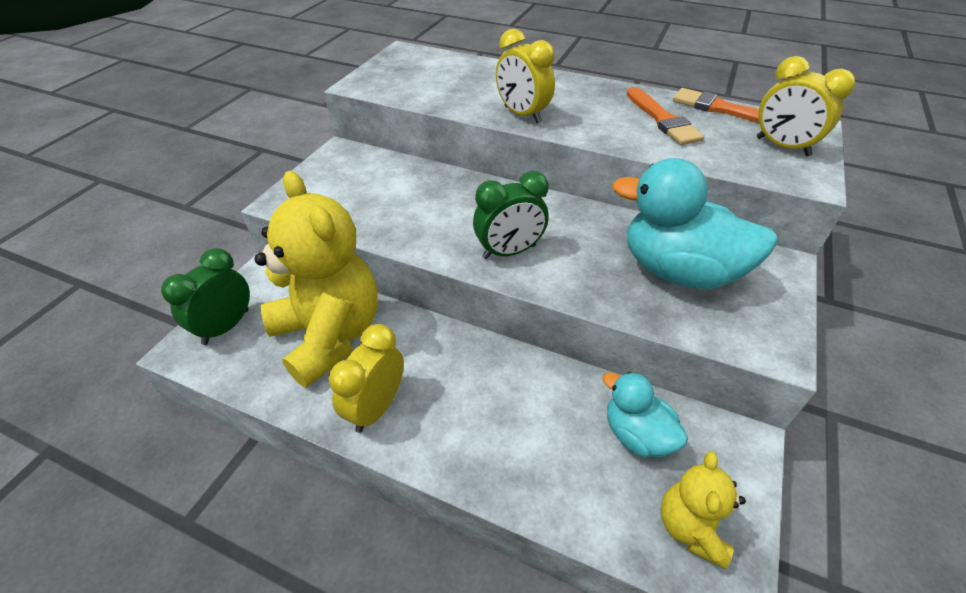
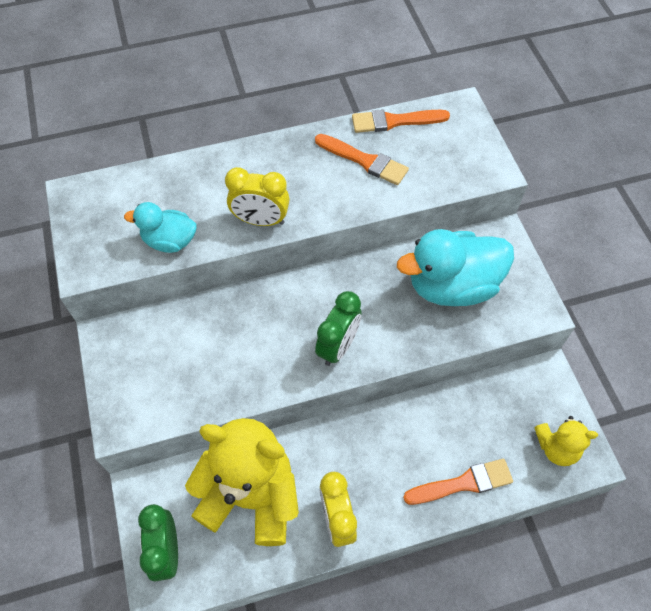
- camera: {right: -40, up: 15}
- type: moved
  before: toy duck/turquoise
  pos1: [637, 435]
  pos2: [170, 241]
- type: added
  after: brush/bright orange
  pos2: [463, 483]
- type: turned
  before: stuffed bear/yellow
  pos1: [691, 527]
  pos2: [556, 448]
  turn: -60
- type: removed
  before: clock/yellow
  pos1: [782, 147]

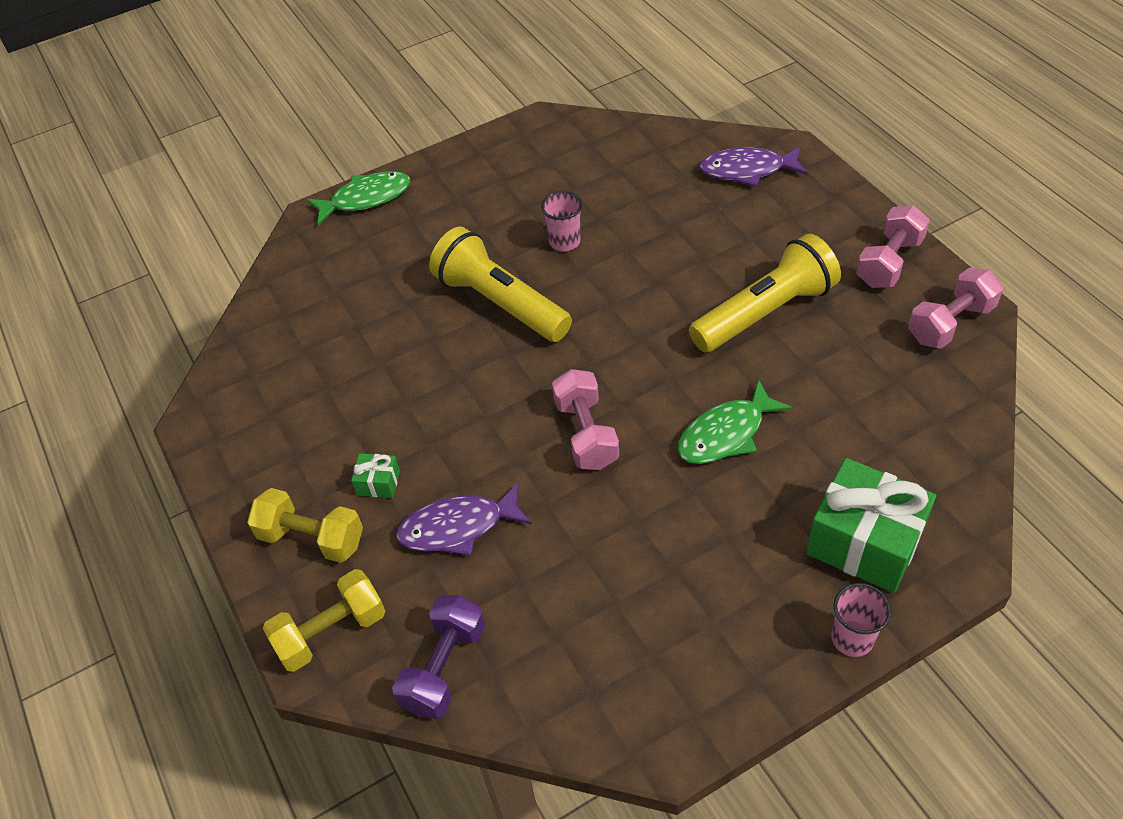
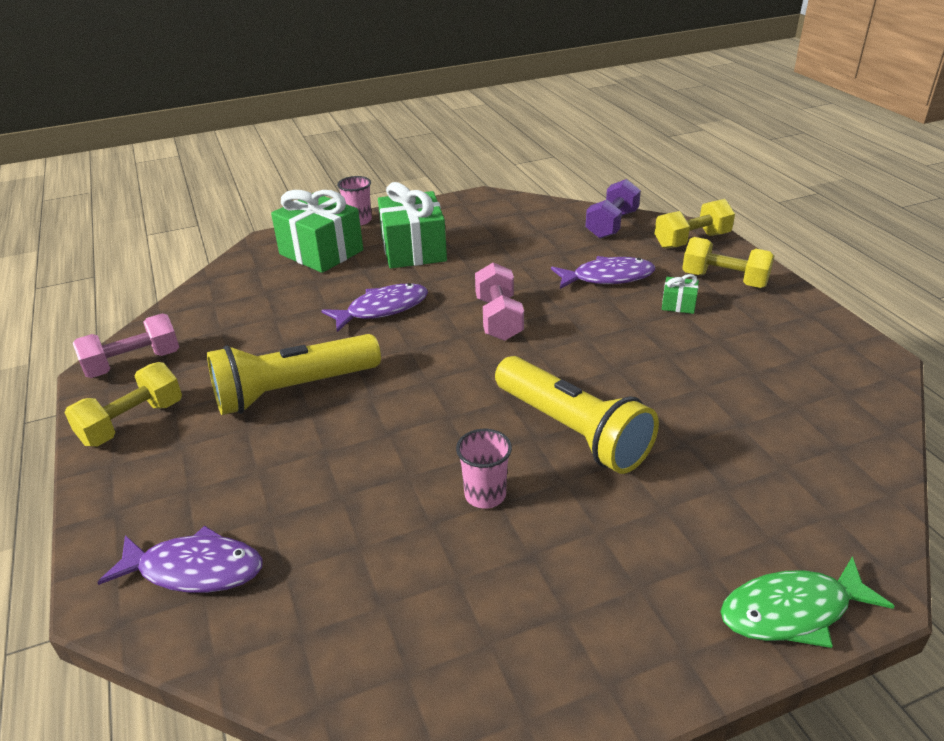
- camera: {right: -175, up: -15}
- type: recoloured
  before: dumbbell/rose-pink
  after: dumbbell/yellow
  pos1: [889, 262]
  pos2: [132, 422]
- type: recoloured
  before: fish/emerald
  after: fish/purple
  pos1: [726, 434]
  pos2: [382, 309]
- type: added
  after: wrapped gift/emerald
  pos2: [413, 250]

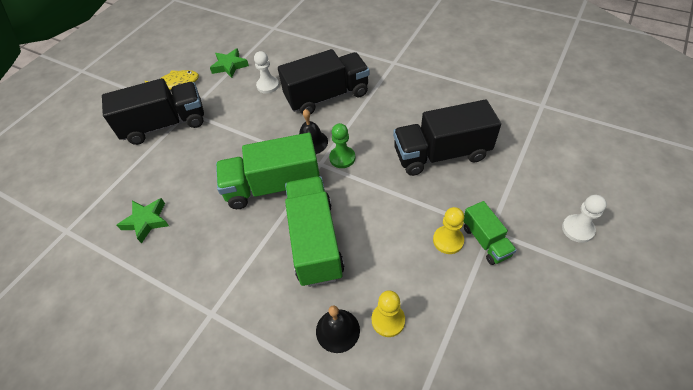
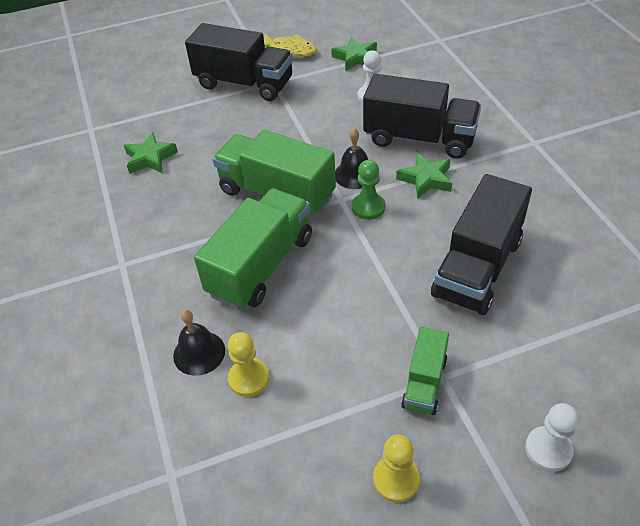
- camera: {right: 40, up: -5}
- type: moved
  before: chess pawn/yellow
  pos1: [448, 240]
  pos2: [396, 479]
- type: added
  after: star shape/emerald
  pos2: [426, 179]
- type: turned
  before: lorry/black
  pos1: [441, 154]
  pos2: [477, 268]
  turn: -90

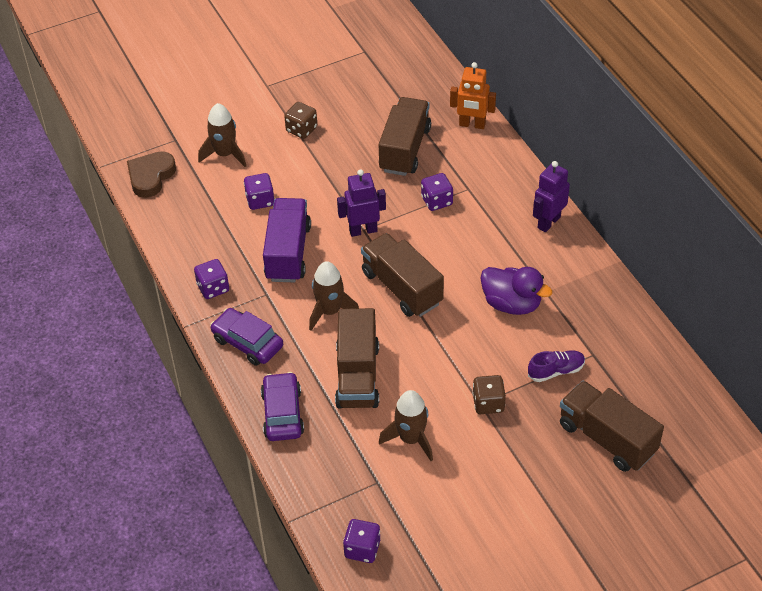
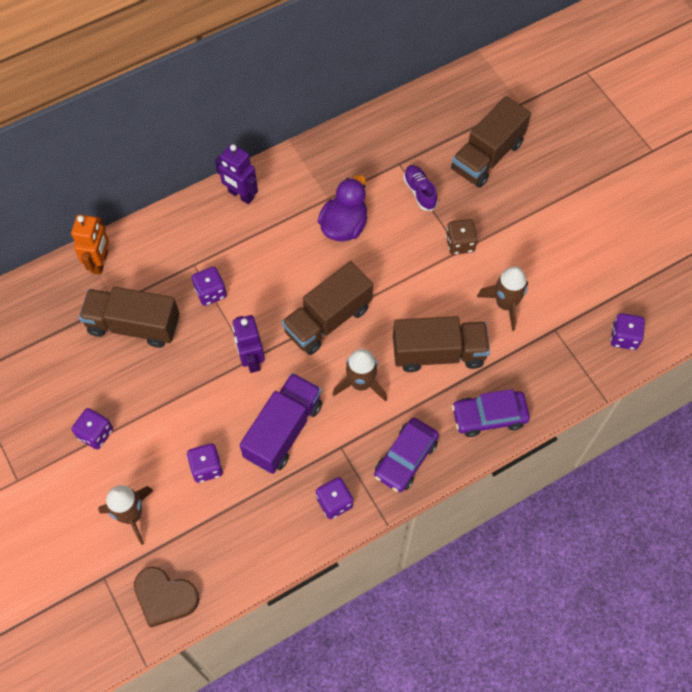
- camera: {right: -95, up: 15}
- type: recoloured
  before: die/brown
  after: die/purple
  pos1: [301, 129]
  pos2: [95, 434]
- type: turned
  before: lorry/purple
  pos1: [288, 253]
  pos2: [283, 431]
  turn: 120

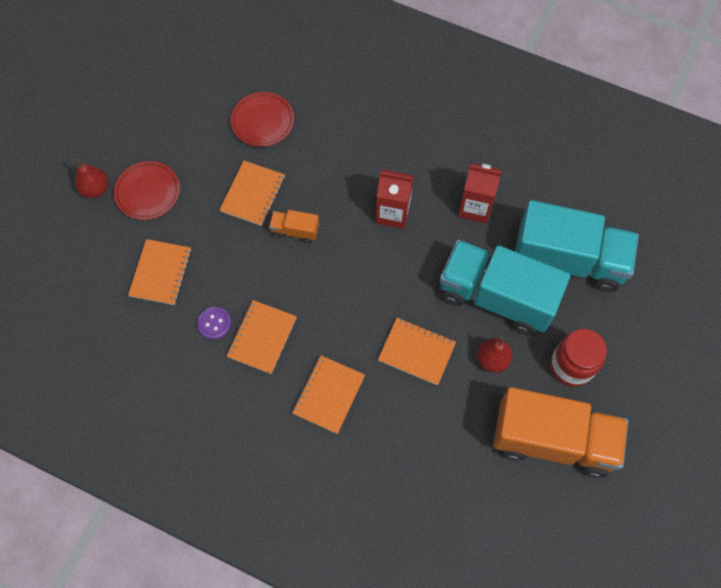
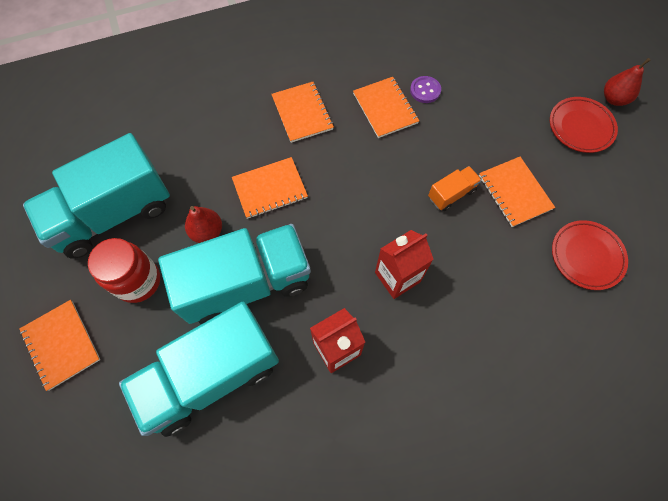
- camera: {right: 135, up: 0}
- type: moved
  before: notepad/bright orange
  pos1: [161, 273]
  pos2: [61, 345]
- type: recoloured
  before: lorry/bright orange
  after: lorry/turquoise
  pos1: [552, 440]
  pos2: [113, 214]

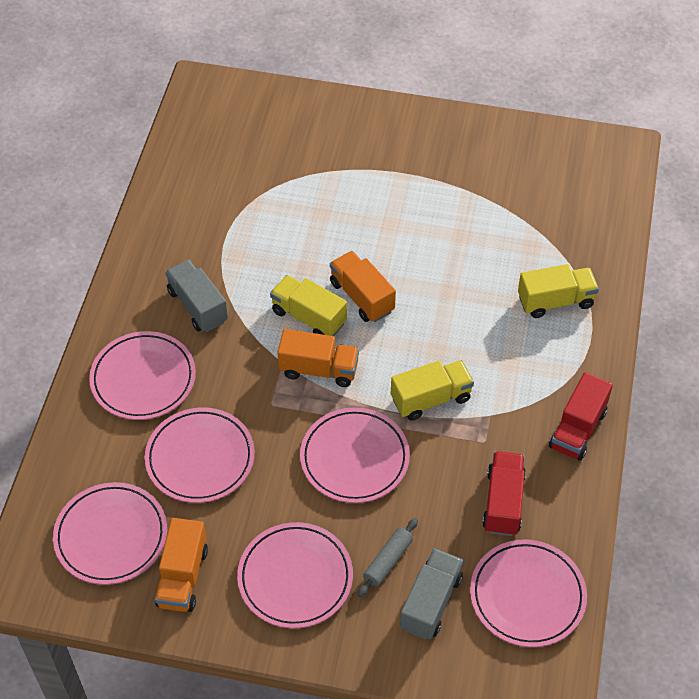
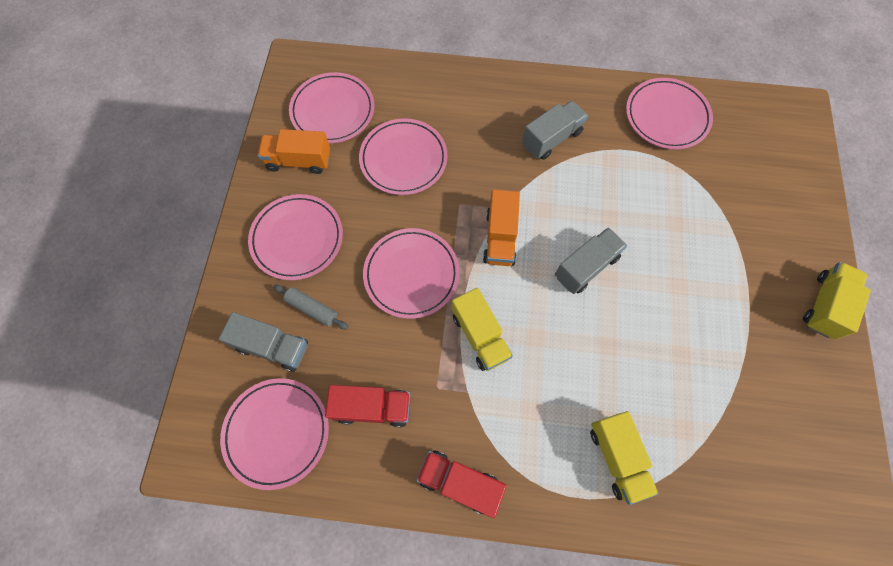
- camera: {right: 85, up: 15}
- type: recoloured
  before: lorry/bright orange
  after: lorry/grey
  pos1: [362, 297]
  pos2: [586, 267]
- type: moved
  before: flat dish/rose-pink
  pos1: [143, 379]
  pos2: [666, 116]
- type: moved
  before: lorry/yellow
  pos1: [309, 317]
  pos2: [824, 305]

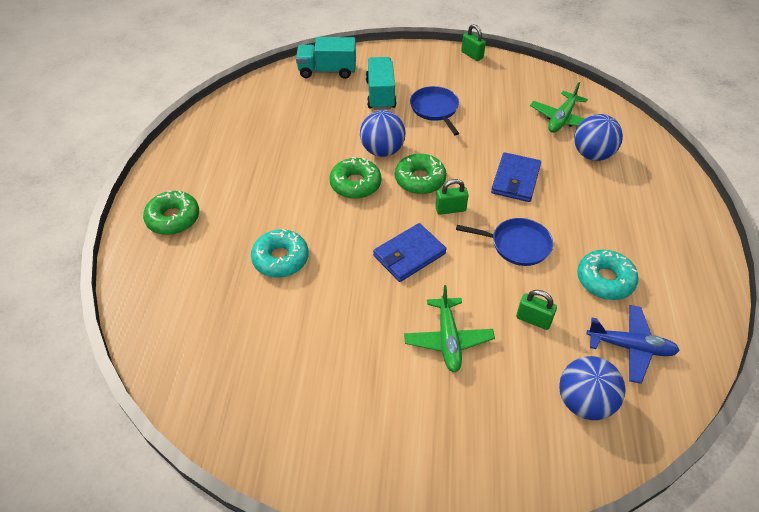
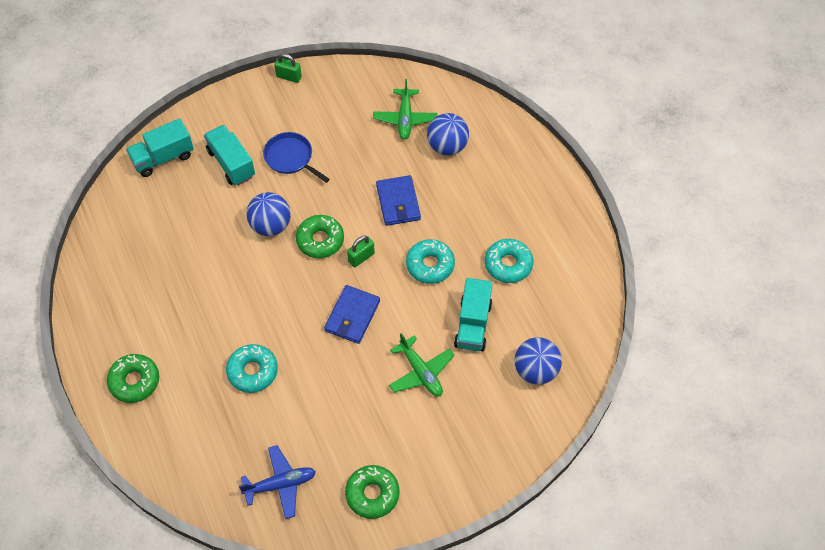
- camera: {right: -30, up: 10}
- type: moved
  before: plane/cobalt
  pos1: [630, 347]
  pos2: [280, 484]
- type: moved
  before: doughnut/emerald
  pos1: [355, 184]
  pos2: [372, 494]
- type: replaced
  before: skillet/cobalt
  after: doughnut/turquoise
  pos1: [517, 245]
  pos2: [430, 265]
- type: replaced
  before: padlock/emerald
  after: lorry/turquoise
  pos1: [533, 319]
  pos2: [473, 324]

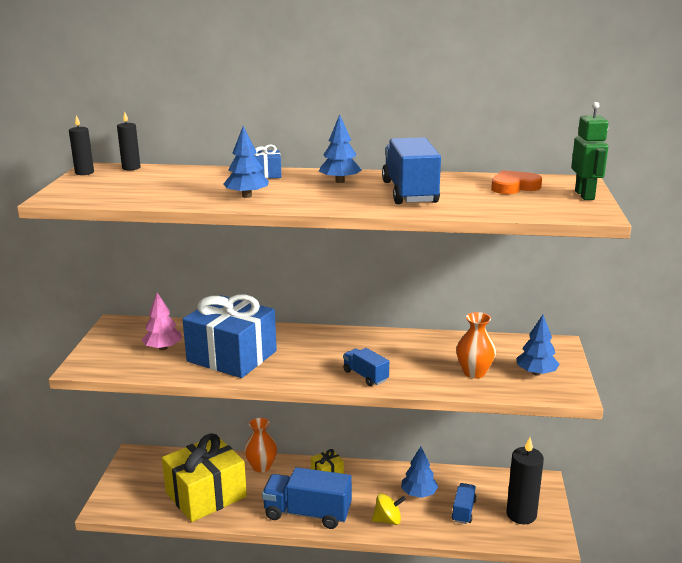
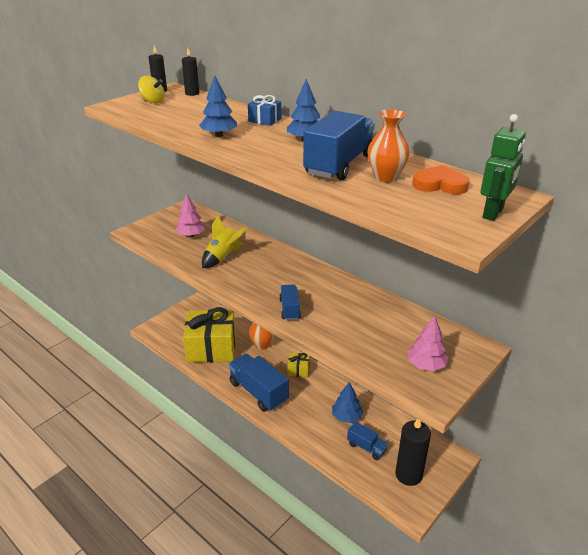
- camera: {right: 35, up: 10}
- type: moved
  before: toy top/yellow
  pos1: [388, 520]
  pos2: [153, 101]
- type: replaced
  before: wrapped gift/cobalt
  after: rocket/yellow
  pos1: [232, 356]
  pos2: [223, 257]
- type: turned
  before: lorry/cobalt
  pos1: [463, 511]
  pos2: [366, 447]
  turn: 75
- type: moved
  before: flower vase/bright orange
  pos1: [474, 372]
  pos2: [386, 177]
- type: recoloured
  before: toy tree/cobalt
  after: toy tree/rose-pink
  pos1: [536, 373]
  pos2: [426, 365]

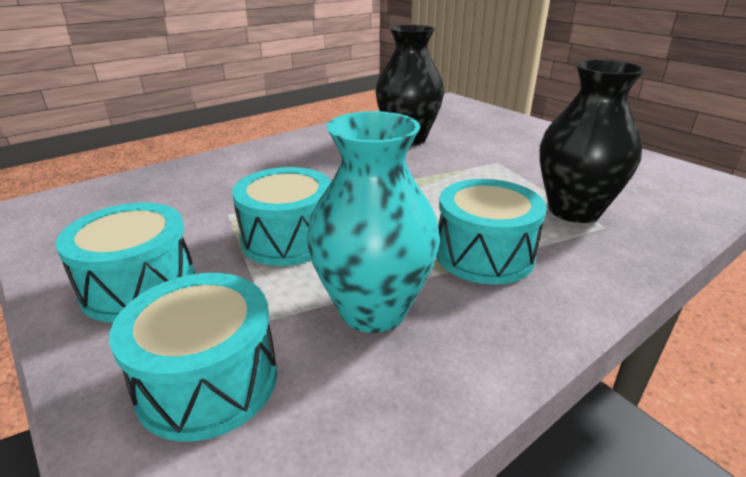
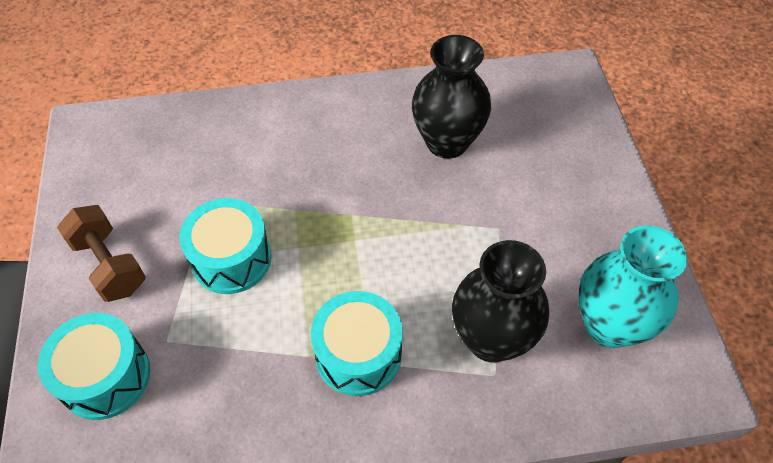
- camera: {right: 30, up: 25}
- type: replaced
  before: toy drum/turquoise
  after: dumbbell/brown
  pos1: [139, 286]
  pos2: [109, 265]
- type: moved
  before: flower vase/turquoise
  pos1: [373, 310]
  pos2: [609, 325]

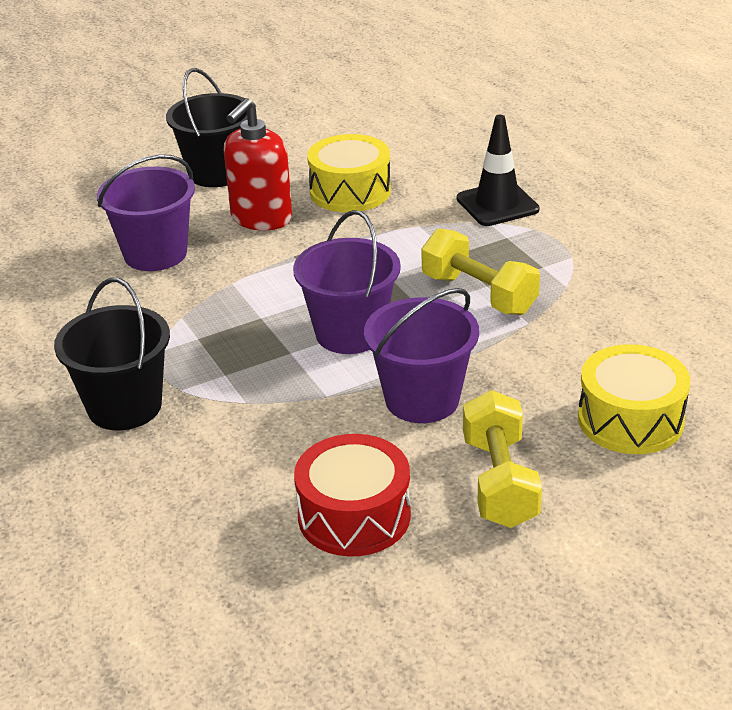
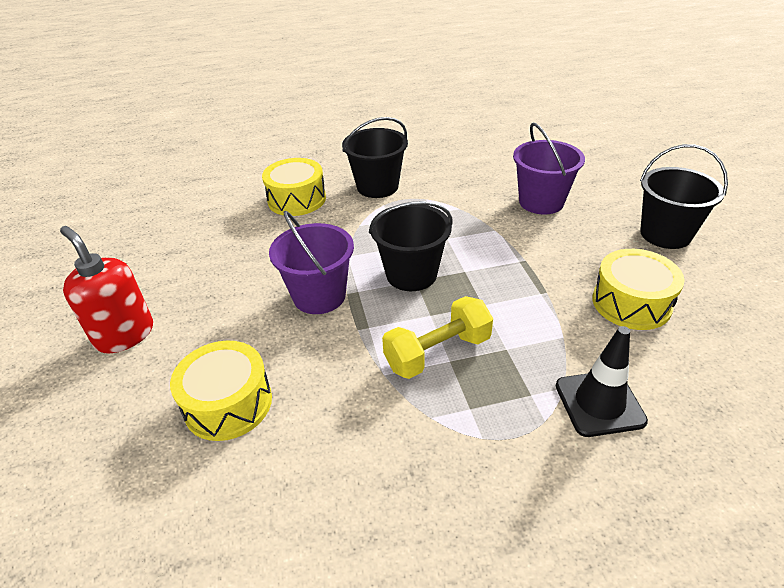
- camera: {right: 105, up: 5}
- type: moved
  before: soap dispenser/scarlet
  pos1: [261, 218]
  pos2: [124, 335]
- type: added
  after: toy drum/yellow
  pos2: [297, 199]
- type: recoloured
  before: sand bucket/purple
  after: sand bucket/black
  pos1: [350, 333]
  pos2: [411, 274]
- type: removed
  before: toy drum/scarlet
  pos1: [354, 515]
- type: removed
  before: dumbbell/yellow
  pos1: [499, 482]

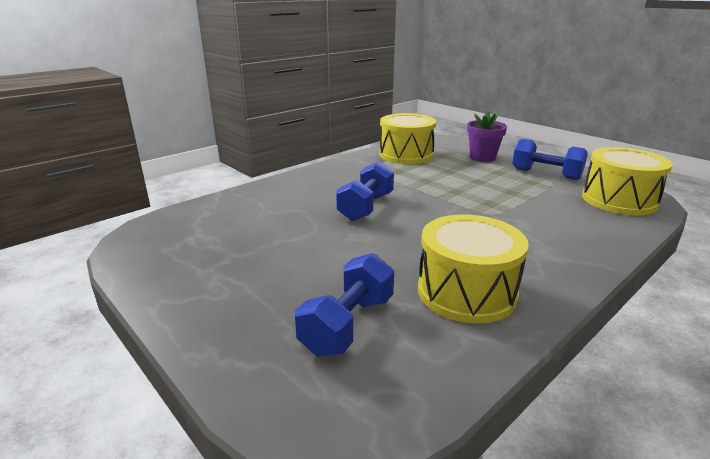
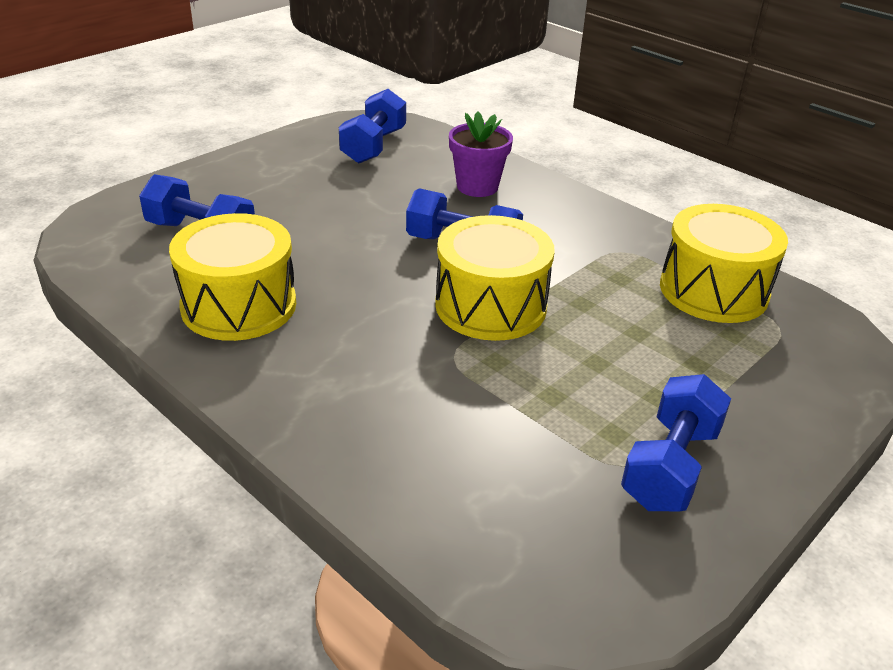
- camera: {right: 85, up: 10}
- type: added
  after: dumbbell/cobalt
  pos2: [374, 146]
- type: moved
  before: toy drum/yellow
  pos1: [619, 200]
  pos2: [490, 306]
- type: moved
  before: flower pot/purple
  pos1: [482, 157]
  pos2: [477, 187]

